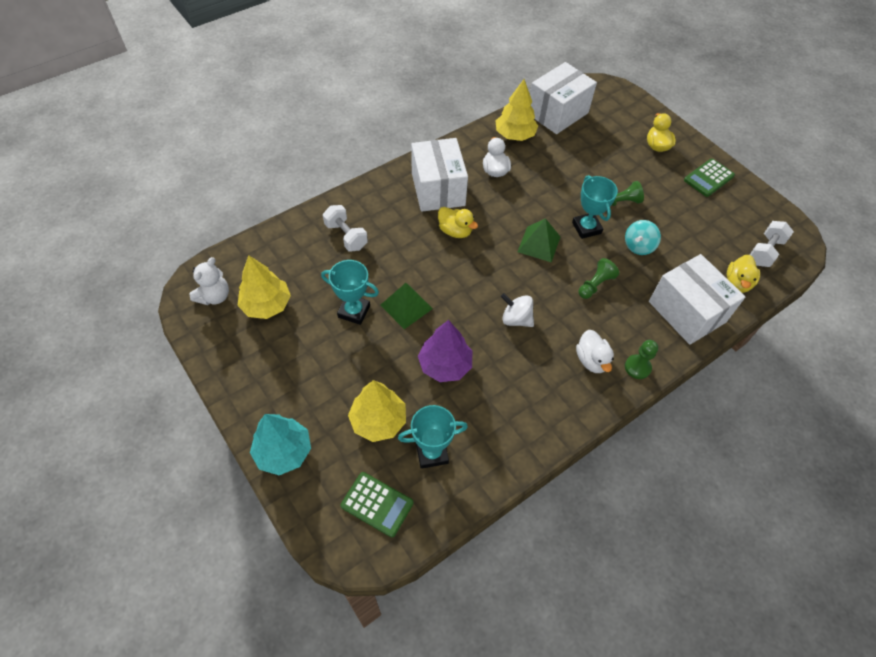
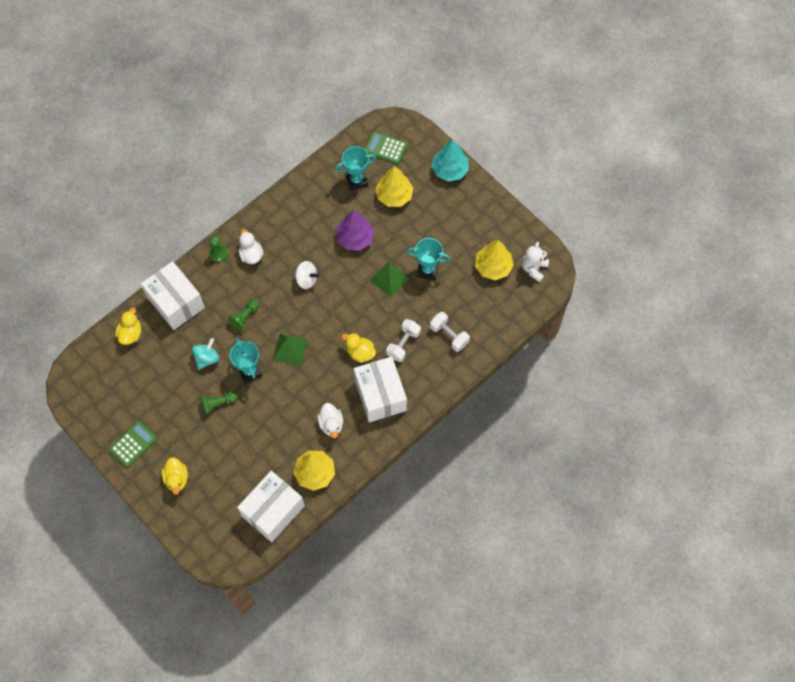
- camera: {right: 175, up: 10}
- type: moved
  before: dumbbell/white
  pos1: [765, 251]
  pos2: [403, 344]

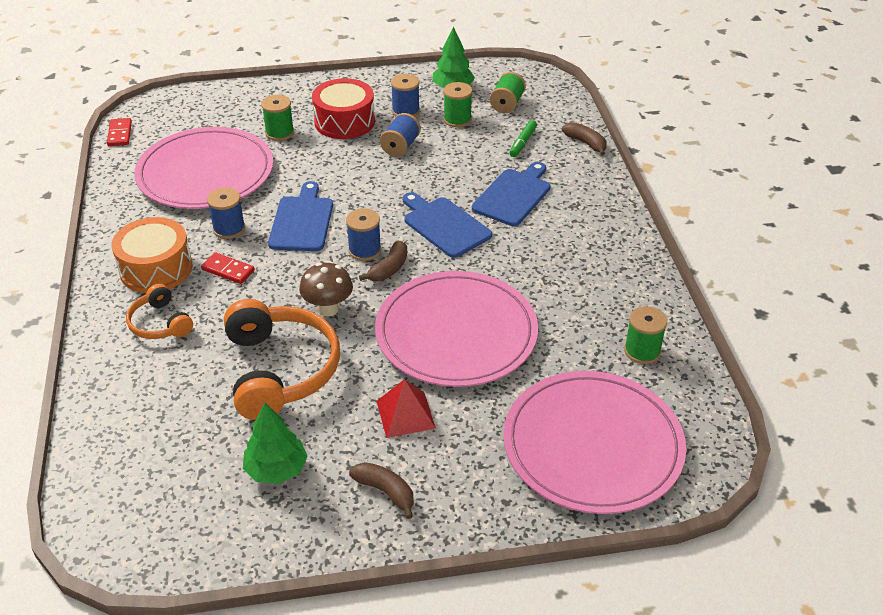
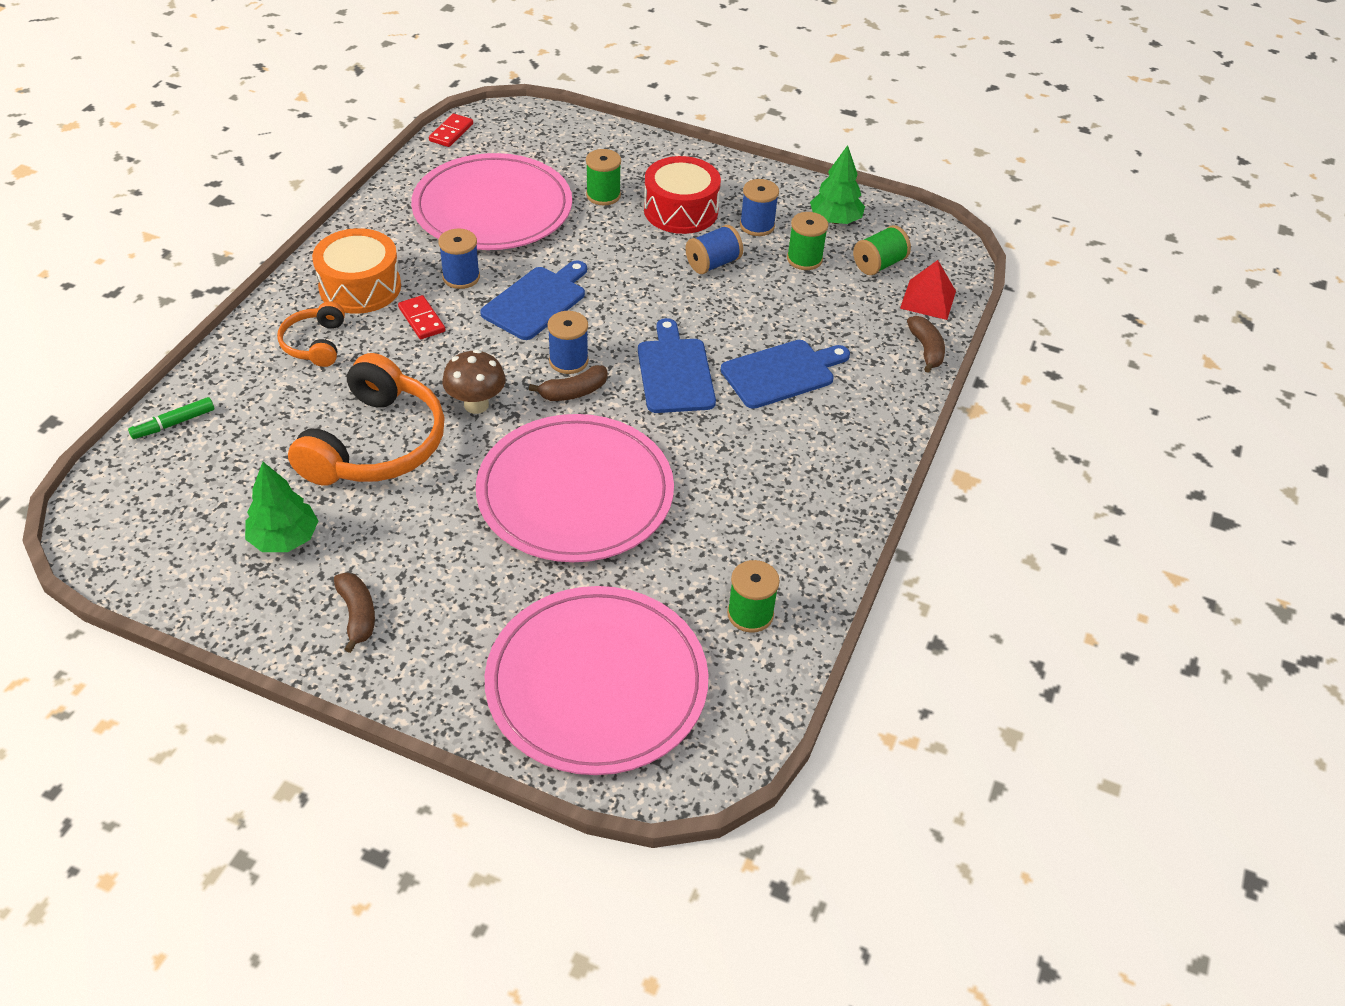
- camera: {right: 30, up: 5}
- type: moved
  before: felt pen/emerald
  pos1: [522, 143]
  pos2: [173, 423]
- type: moved
  before: solid pyramid/scarlet
  pos1: [405, 414]
  pos2: [928, 299]

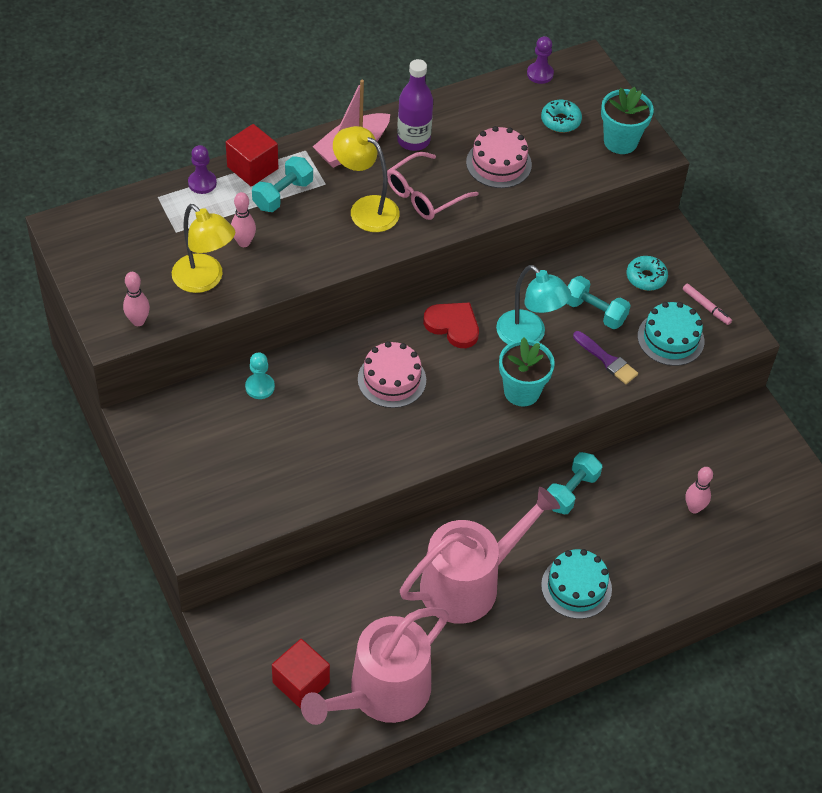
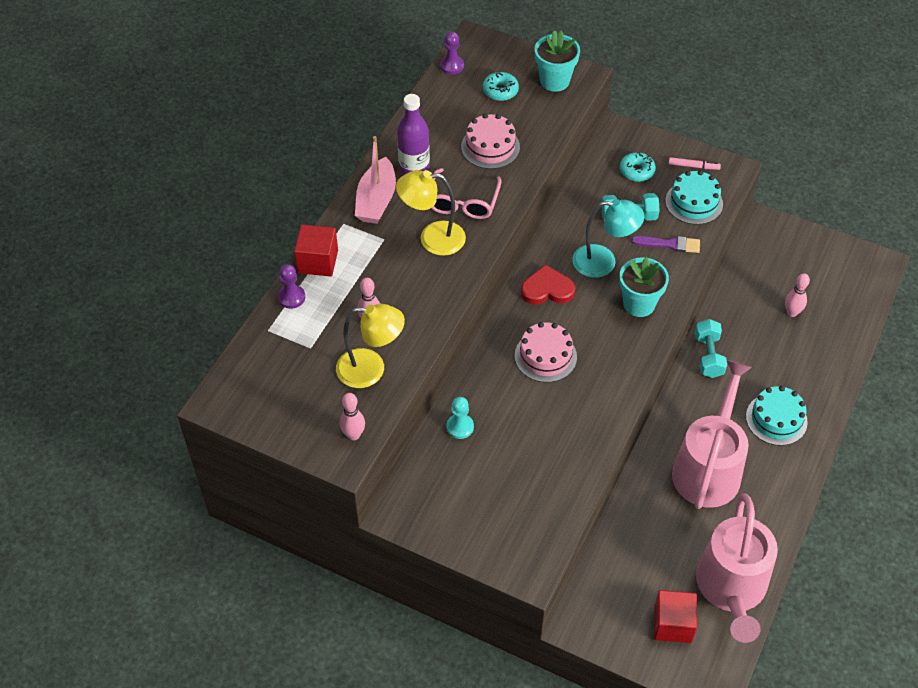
- camera: {right: -35, up: 0}
- type: removed
  before: dumbbell/turquoise
  pos1: [283, 194]

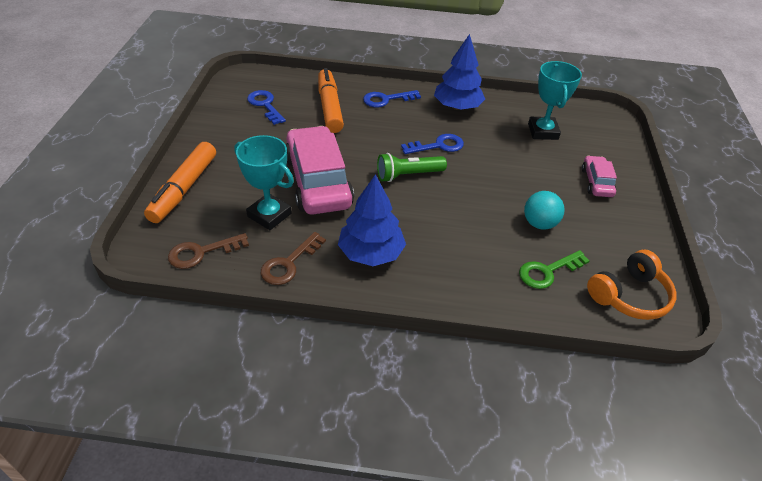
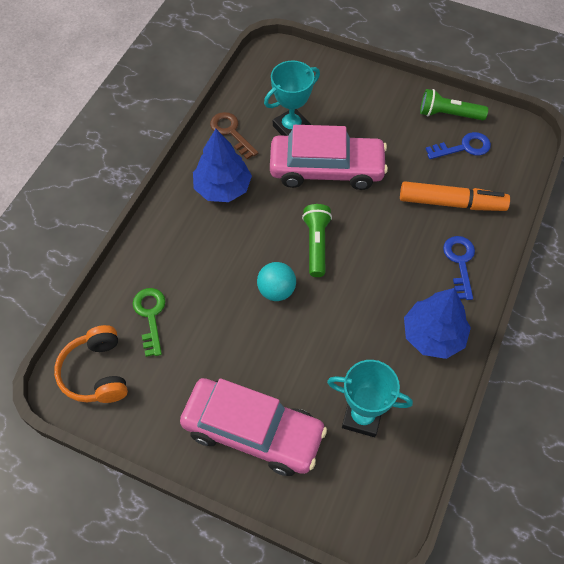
- camera: {right: 110, up: 15}
- type: resized
  before: toy car/rose-pink
  pos1: [596, 182]
  pos2: [253, 431]
  scale: 2.03
- type: moved
  before: ball/turquoise
  pos1: [539, 223]
  pos2: [276, 290]
- type: added
  after: pocket torch/emerald
  pos2: [448, 114]
- type: removed
  before: felt pen/bright orange
  pos1: [184, 189]
- type: removed
  before: latchkey/brown
  pos1: [202, 252]
- type: removed
  before: latchkey/cobalt
  pos1: [437, 146]

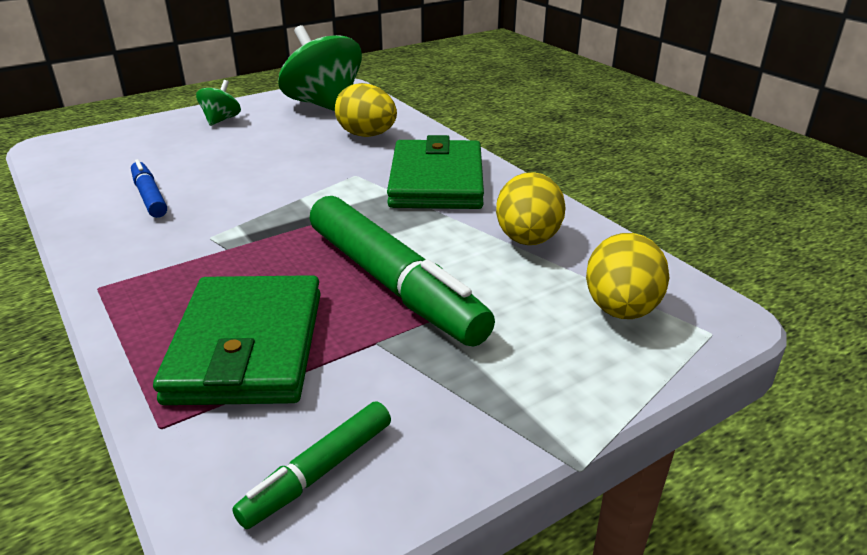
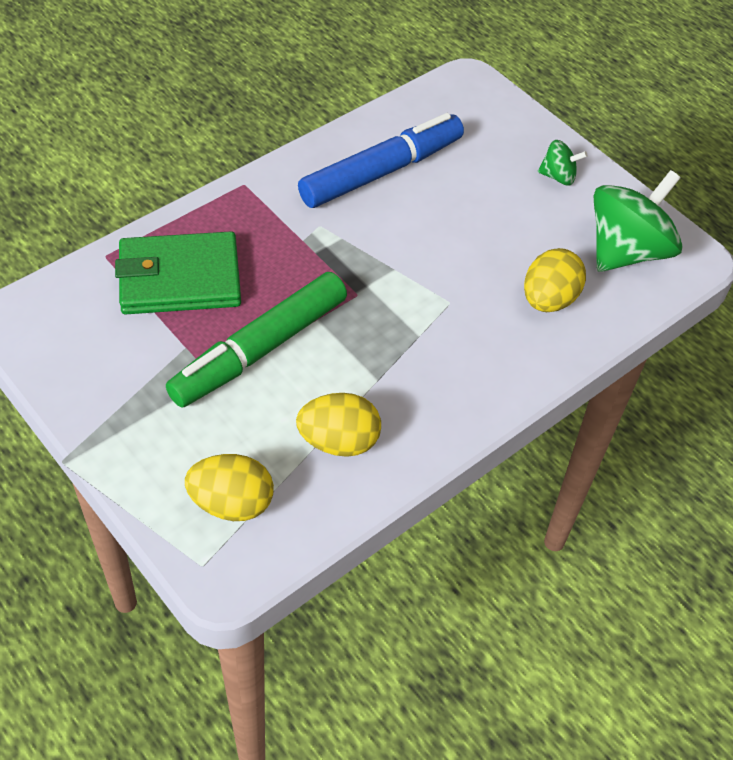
- camera: {right: 80, up: 20}
- type: resized
  before: felt pen/cobalt
  pos1: [149, 196]
  pos2: [381, 171]
  scale: 2.02
- type: removed
  before: felt pen/emerald
  pos1: [318, 472]
- type: removed
  before: billfold/emerald
  pos1: [436, 181]

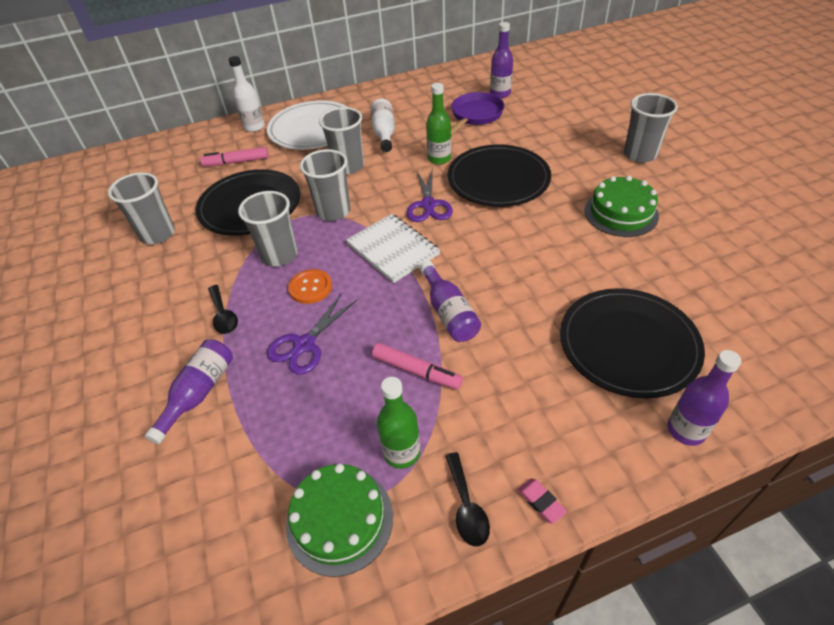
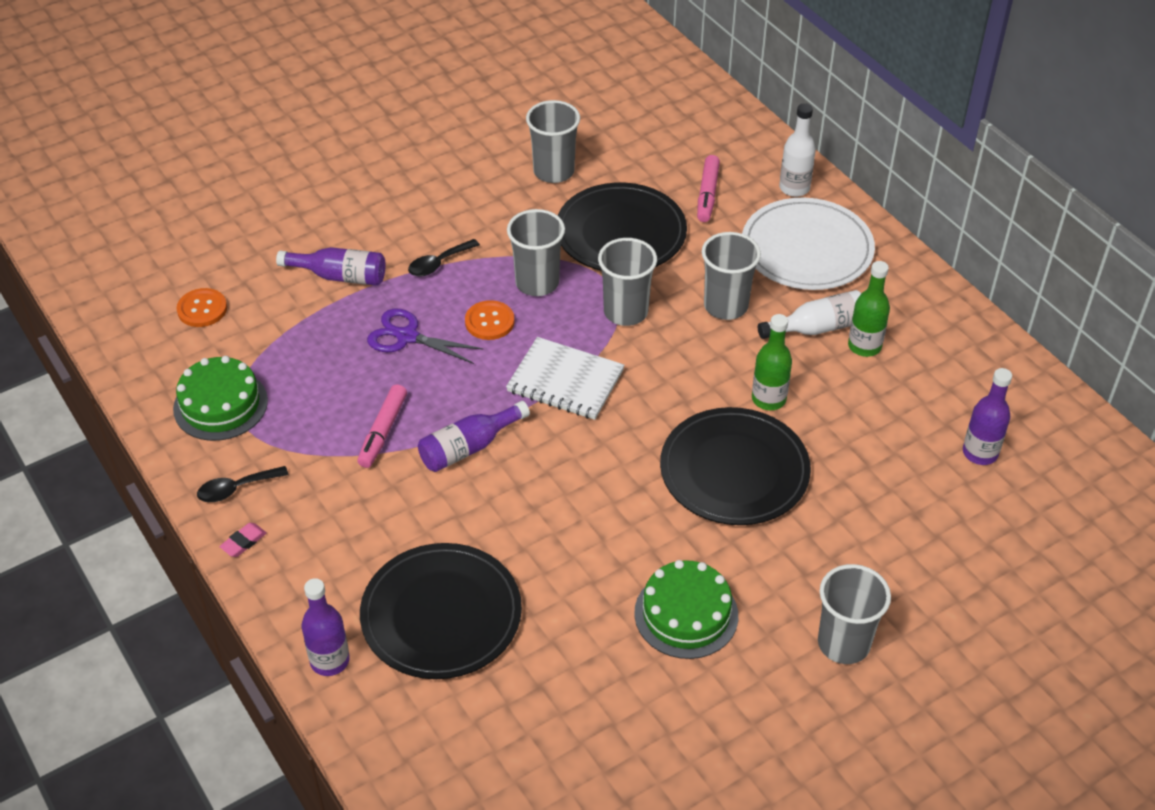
- camera: {right: 75, up: 0}
- type: added
  after: sewing button/bright orange
  pos2: [202, 309]
- type: turned
  before: notepad/white
  pos1: [393, 249]
  pos2: [565, 381]
  turn: 75
- type: turned
  before: felt pen/rose-pink
  pos1: [236, 162]
  pos2: [707, 194]
  turn: -150
- type: moved
  before: flask/emerald
  pos1: [402, 452]
  pos2: [864, 346]
- type: removed
  before: scissors/purple
  pos1: [428, 205]
- type: removed
  before: skillet/purple
  pos1: [475, 115]

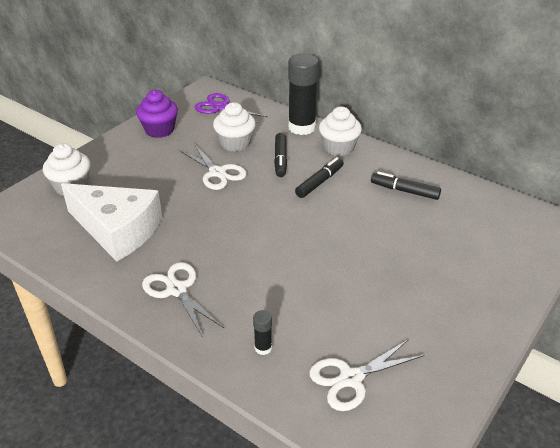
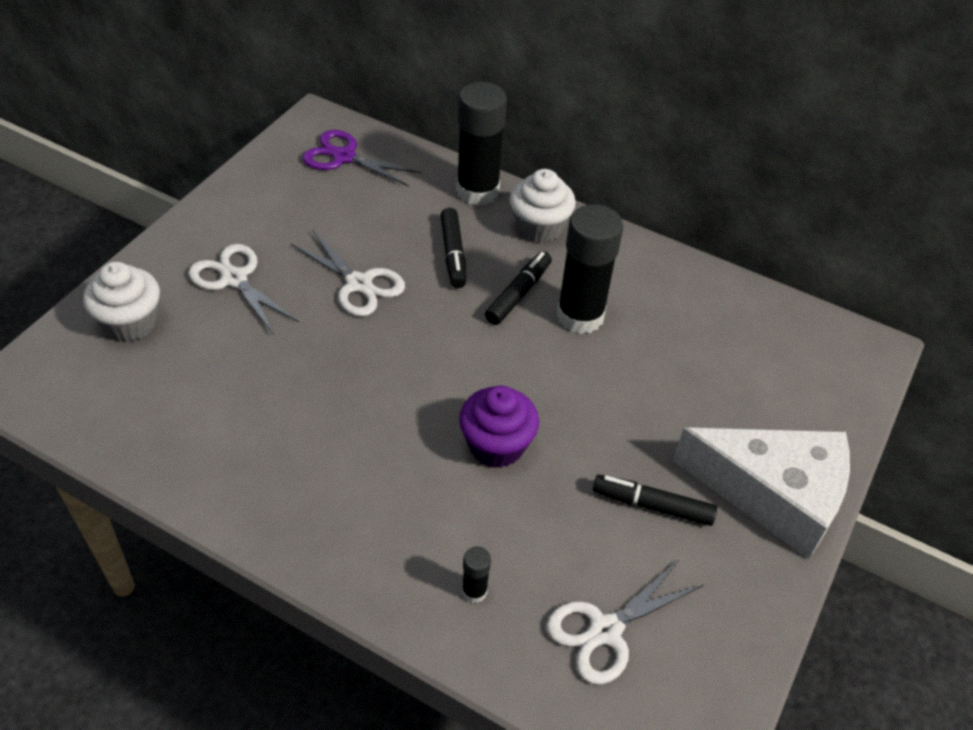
- camera: {right: -10, up: 10}
- type: moved
  before: scissors/white
  pos1: [176, 290]
  pos2: [234, 279]
- type: moved
  before: muffin/purple
  pos1: [159, 130]
  pos2: [496, 445]
- type: added
  after: glue stick/black
  pos2: [580, 316]
- type: moved
  before: felt pen/black
  pos1: [405, 191]
  pos2: [652, 505]
- type: moved
  before: cheese wedge/white
  pos1: [117, 230]
  pos2: [773, 495]
- type: removed
  before: muffin/white
  pos1: [235, 143]

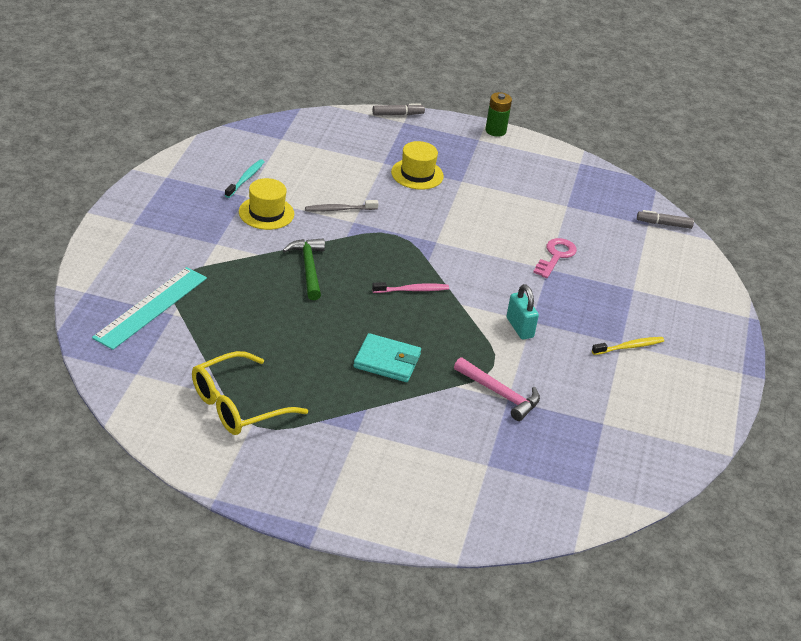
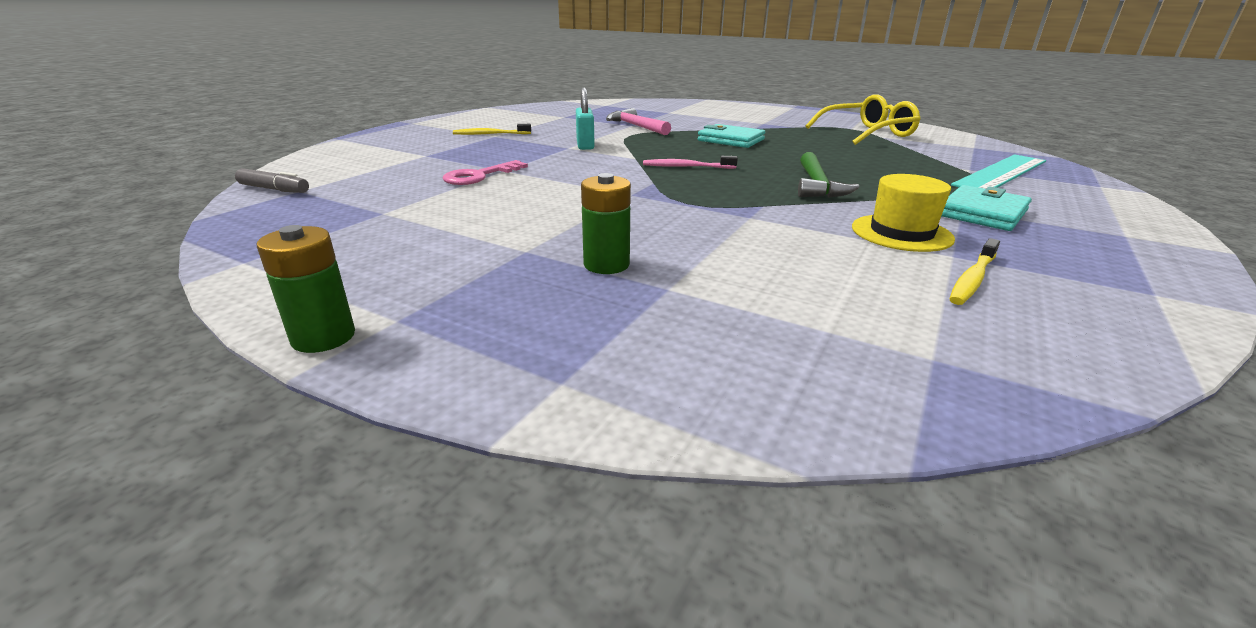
- camera: {right: -160, up: -10}
- type: replaced
  before: tall hat/yellow
  after: battery/emerald
  pos1: [417, 174]
  pos2: [606, 264]
- type: added
  after: billfold/turquoise
  pos2: [982, 213]
- type: recoloured
  before: tooth brush/turquoise
  after: tooth brush/yellow
  pos1: [245, 179]
  pos2: [972, 279]
- type: removed
  before: tooth brush/grey
  pos1: [339, 209]
- type: removed
  before: felt pen/grey
  pos1: [398, 114]

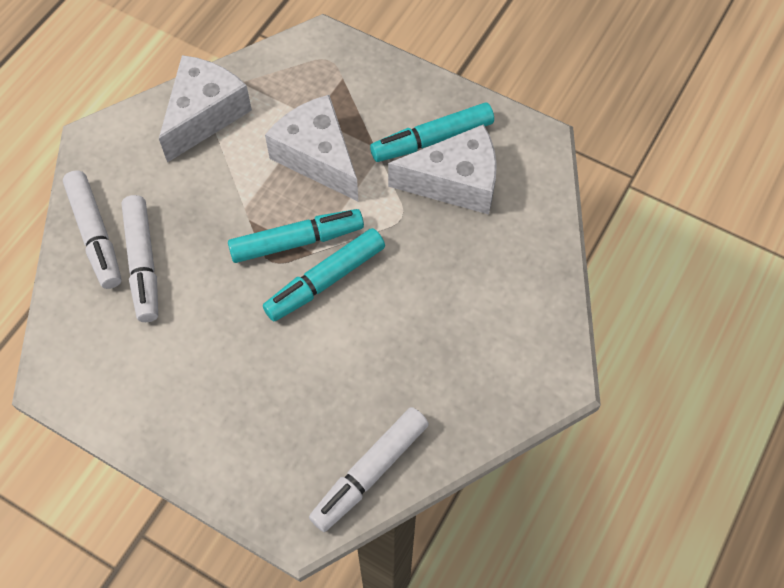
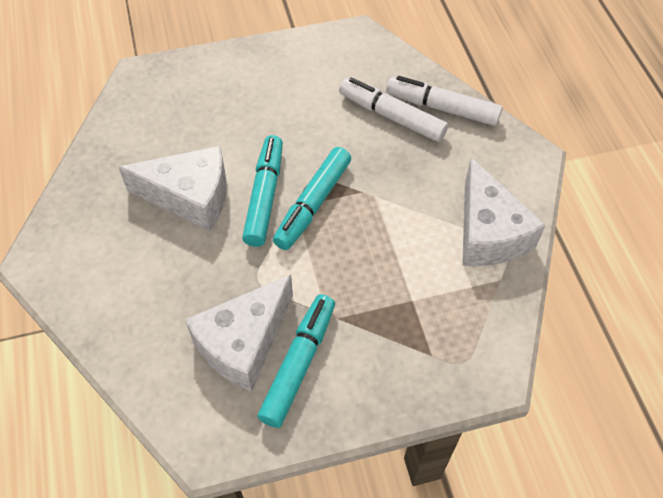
- camera: {right: 135, up: -5}
- type: moved
  before: cheese wedge/white
  pos1: [317, 157]
  pos2: [190, 197]
- type: removed
  before: felt pen/white
  pos1: [370, 472]

